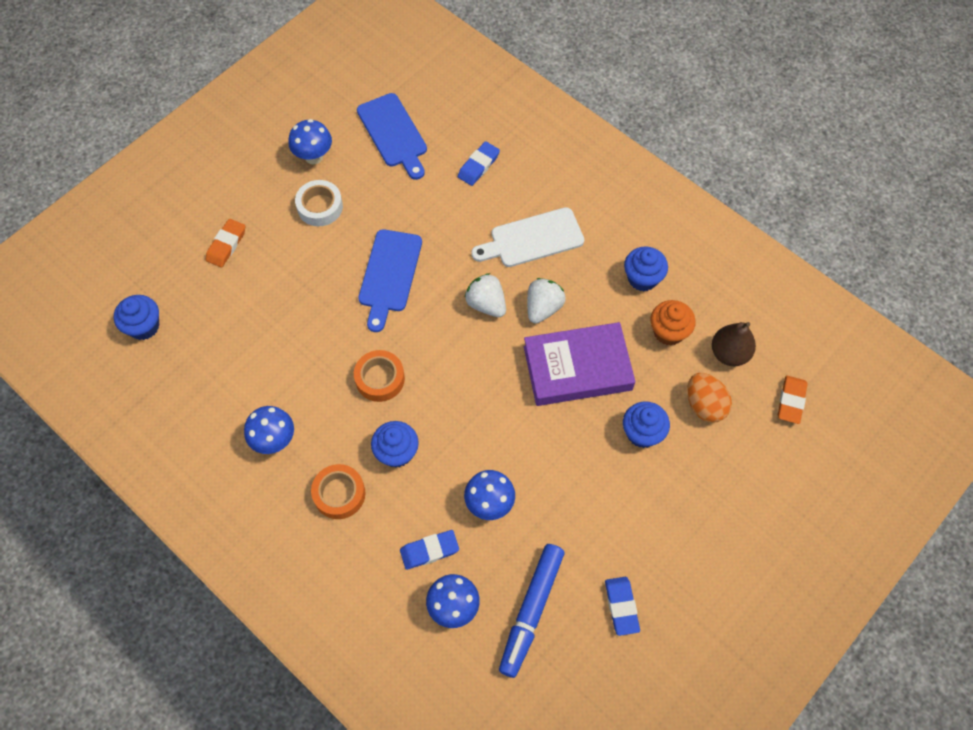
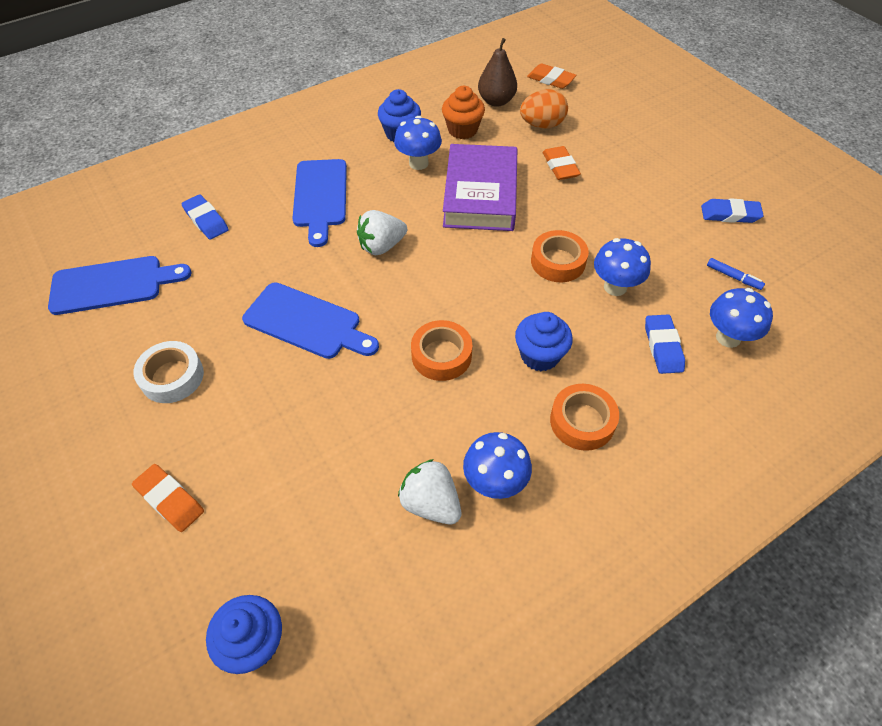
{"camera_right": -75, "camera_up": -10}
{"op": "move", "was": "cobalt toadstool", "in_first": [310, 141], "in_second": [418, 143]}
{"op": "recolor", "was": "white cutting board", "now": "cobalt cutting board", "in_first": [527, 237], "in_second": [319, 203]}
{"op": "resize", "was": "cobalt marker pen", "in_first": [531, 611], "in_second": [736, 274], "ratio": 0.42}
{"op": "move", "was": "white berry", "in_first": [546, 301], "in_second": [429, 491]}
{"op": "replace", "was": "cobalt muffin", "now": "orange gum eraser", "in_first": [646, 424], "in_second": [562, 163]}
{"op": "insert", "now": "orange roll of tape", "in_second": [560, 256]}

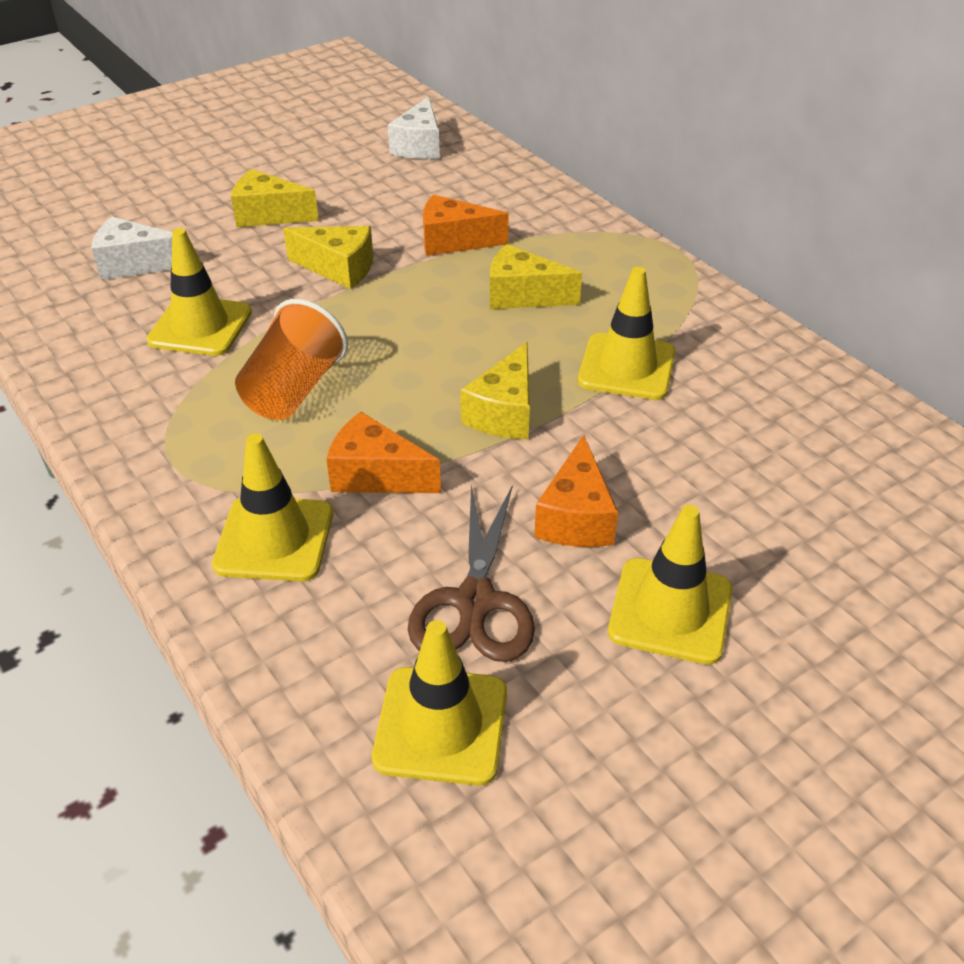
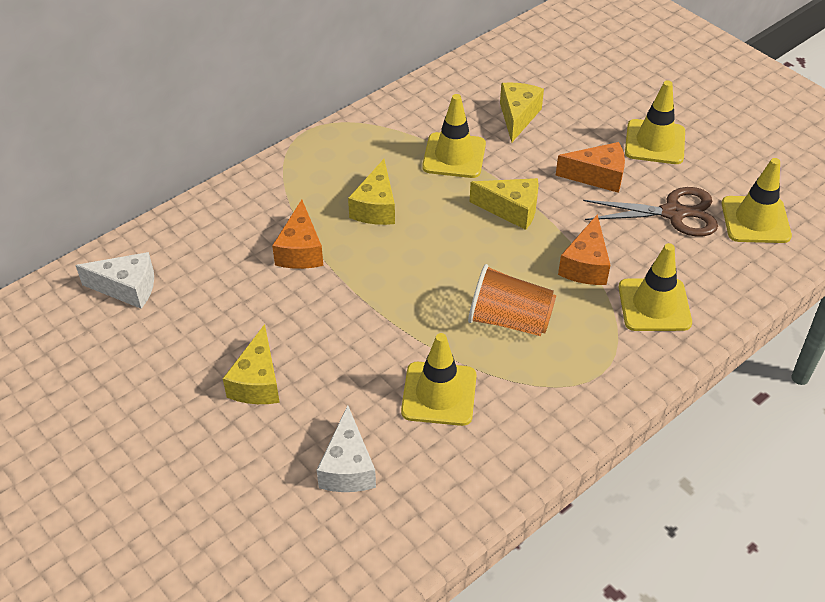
{"camera_right": -95, "camera_up": 5}
{"op": "move", "was": "golden piece of cheese", "in_first": [328, 257], "in_second": [522, 112]}

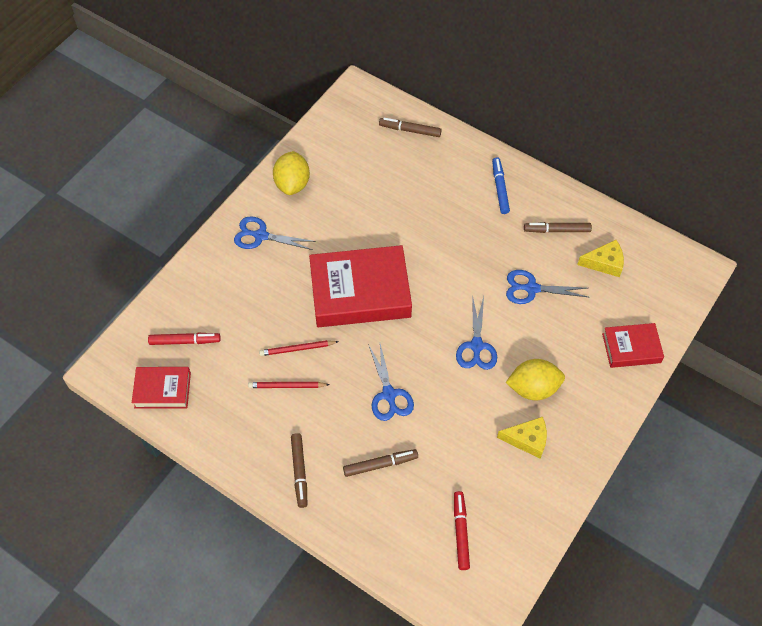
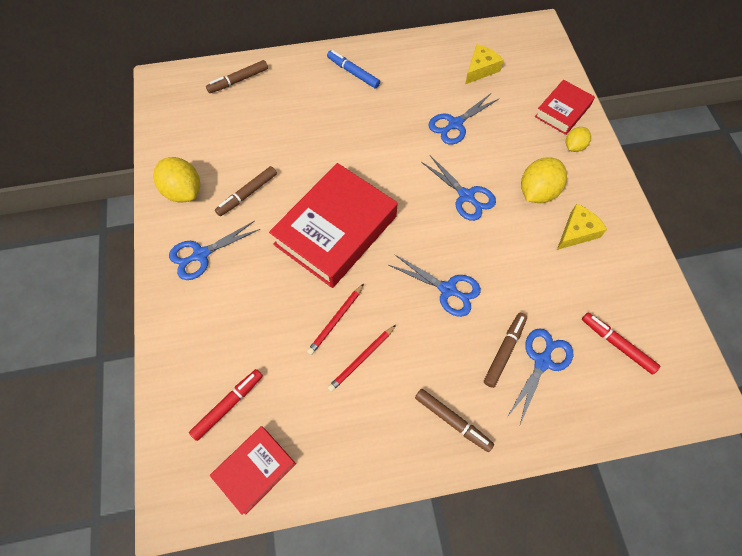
{"camera_right": -45, "camera_up": 5}
{"op": "move", "was": "brown marker pen", "in_first": [558, 227], "in_second": [246, 191]}
{"op": "insert", "now": "cobalt pair of scissors", "in_second": [540, 376]}
{"op": "insert", "now": "golden toy lemon", "in_second": [578, 139]}

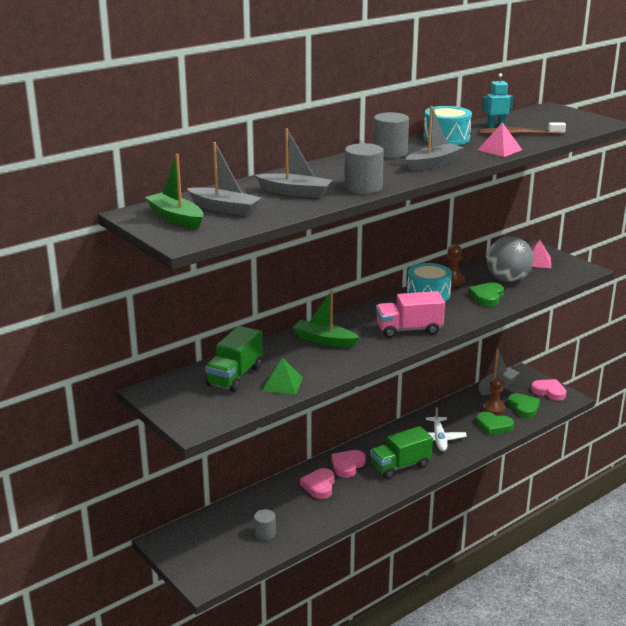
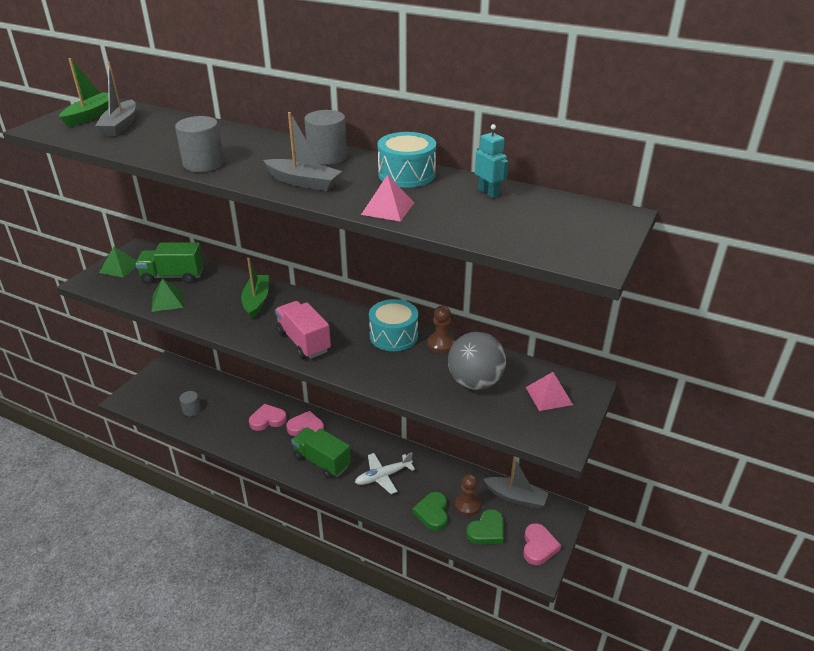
{"camera_right": 65, "camera_up": 10}
{"op": "delete", "was": "gray sailboat", "in_first": [293, 163]}
{"op": "delete", "was": "leaf-green heart", "in_first": [486, 295]}
{"op": "delete", "was": "brown tooth brush", "in_first": [522, 129]}
{"op": "insert", "now": "leaf-green solid pyramid", "in_second": [118, 262]}

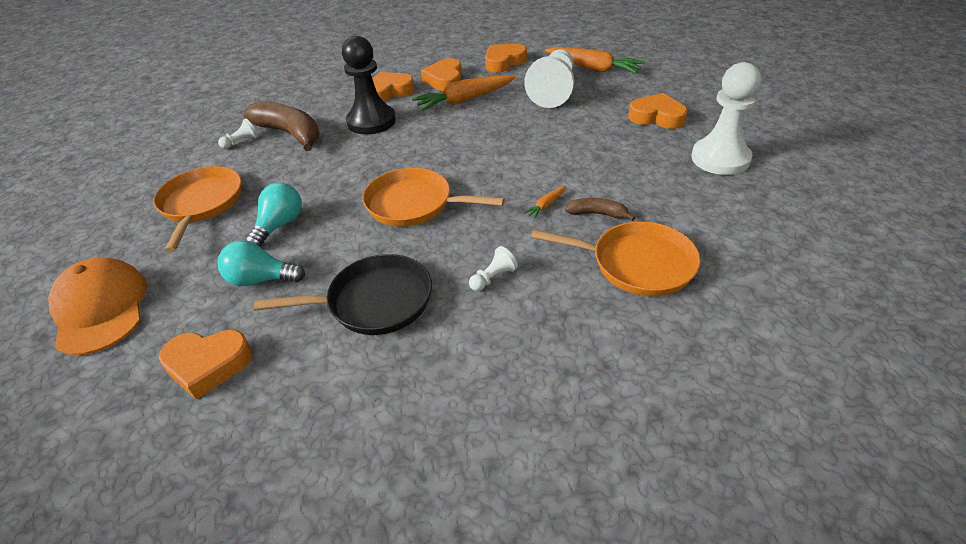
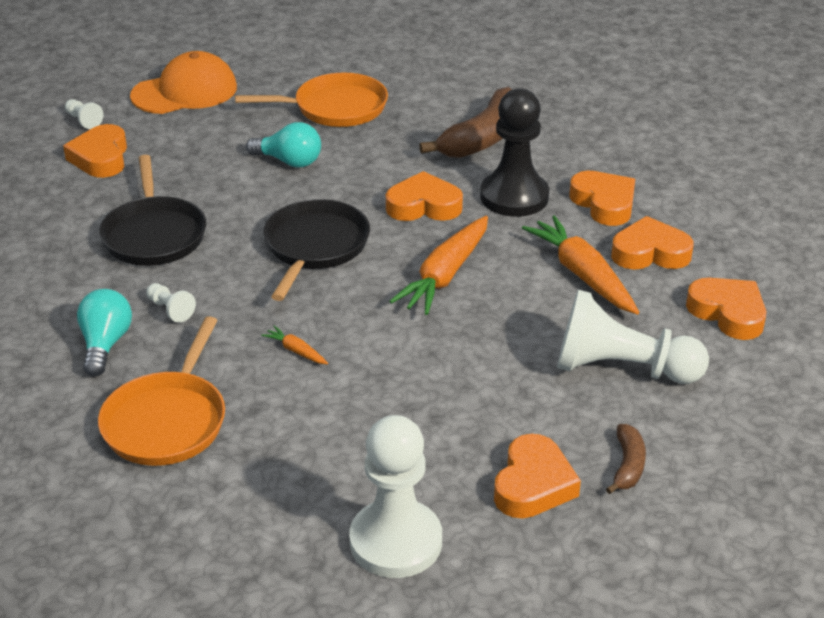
{"camera_right": 85, "camera_up": -5}
{"op": "move", "was": "aqua lightbulb", "in_first": [261, 263], "in_second": [104, 332]}
{"op": "move", "was": "white pawn", "in_first": [238, 133], "in_second": [84, 114]}
{"op": "recolor", "was": "orange pan", "now": "black pan", "in_first": [434, 197], "in_second": [316, 250]}
{"op": "move", "was": "orange carrot", "in_first": [595, 60], "in_second": [438, 265]}
{"op": "move", "was": "brown toy banana", "in_first": [600, 209], "in_second": [626, 459]}
{"op": "insert", "now": "orange heart", "in_second": [424, 196]}

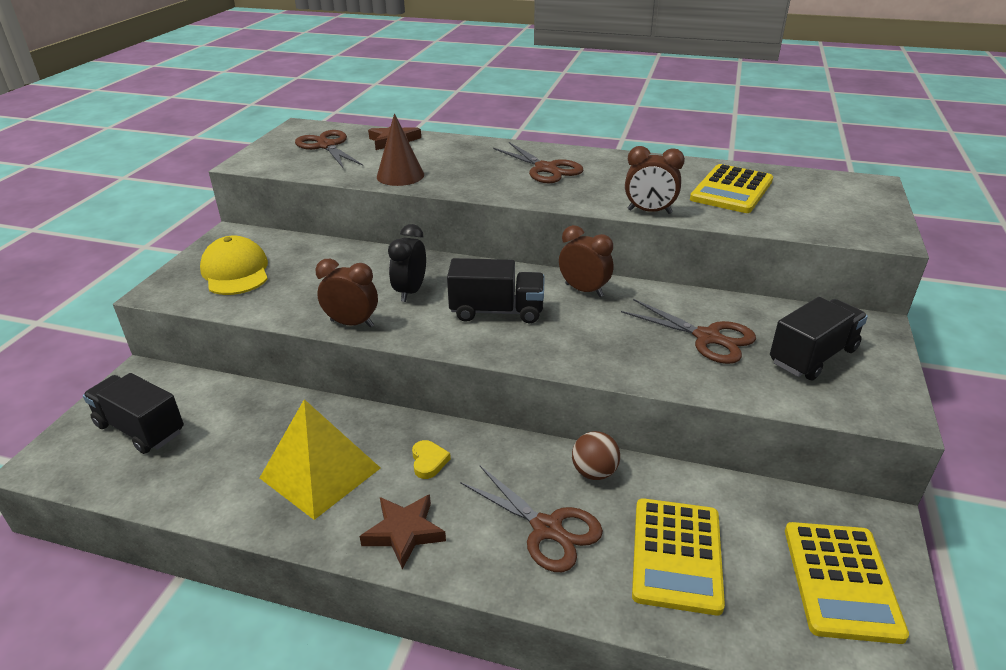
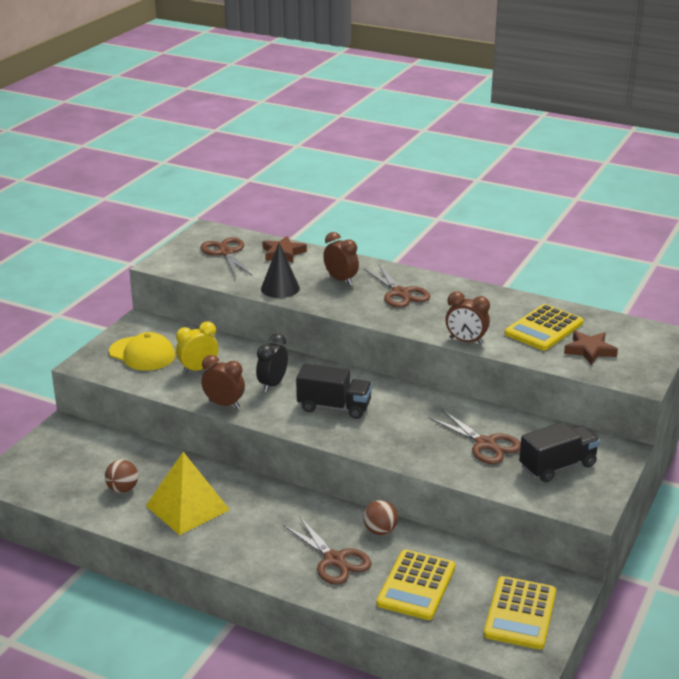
{"camera_right": 10, "camera_up": -5}
{"op": "delete", "was": "black toy truck", "in_first": [133, 413]}
{"op": "rotate", "was": "golden peaked cap", "in_first": [234, 265], "in_second": [142, 351], "clockwise": 135}
{"op": "move", "was": "brown star shape", "in_first": [403, 531], "in_second": [591, 348]}
{"op": "recolor", "was": "brown solid cone", "now": "black solid cone", "in_first": [400, 149], "in_second": [280, 270]}
{"op": "delete", "was": "golden heart", "in_first": [431, 459]}
{"op": "move", "was": "brown bedside clock", "in_first": [586, 261], "in_second": [341, 258]}
{"op": "insert", "now": "brown play ball", "in_second": [121, 476]}
{"op": "insert", "now": "golden bedside clock", "in_second": [197, 347]}

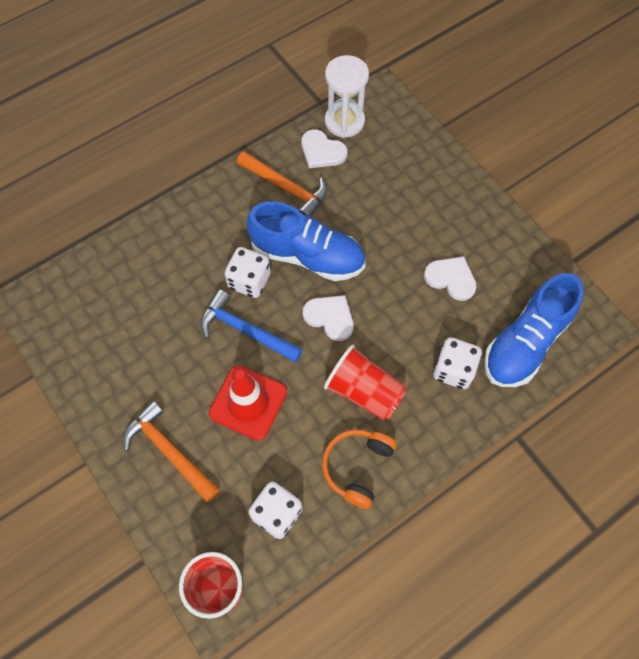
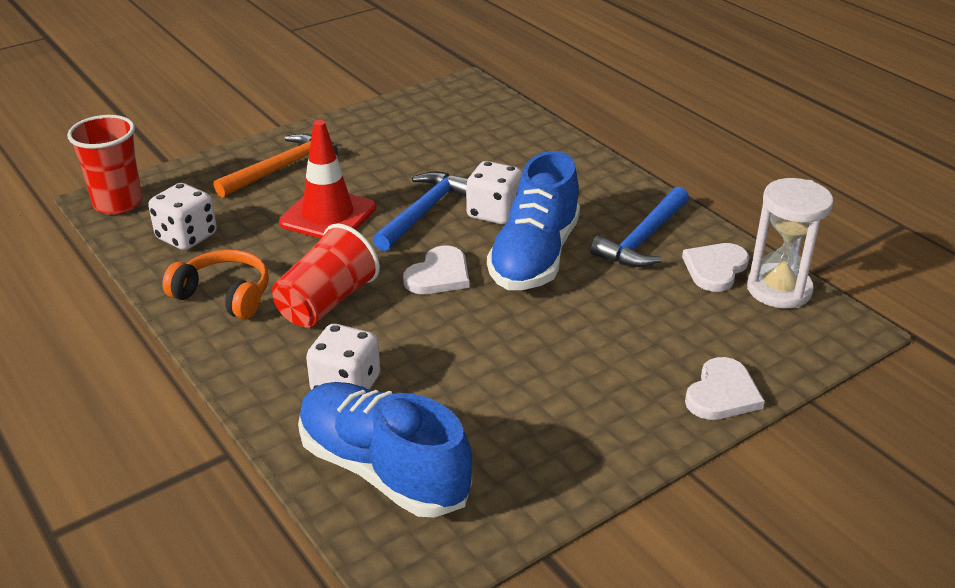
{"camera_right": 90, "camera_up": -30}
{"op": "recolor", "was": "orange hammer", "now": "cobalt hammer", "in_first": [282, 184], "in_second": [639, 226]}
{"op": "move", "was": "white heart", "in_first": [450, 278], "in_second": [725, 388]}

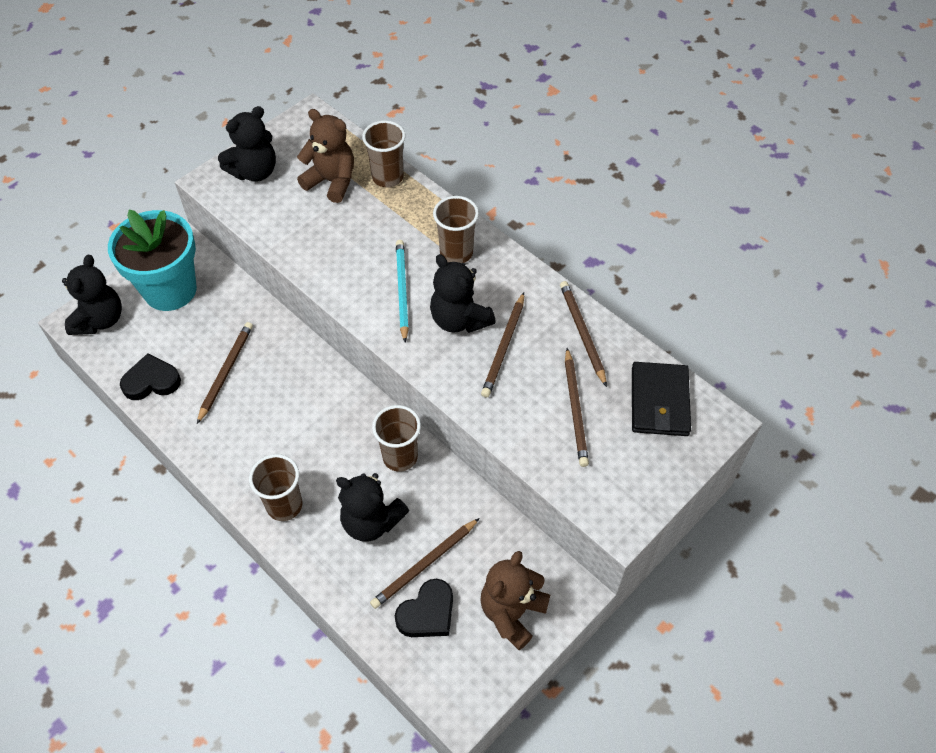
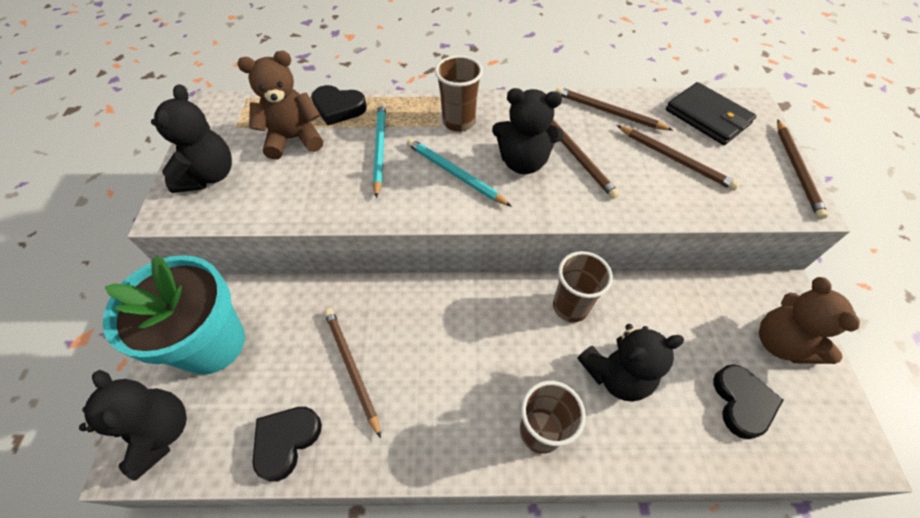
{"camera_right": -45, "camera_up": 0}
{"op": "replace", "was": "brown beaker", "now": "black heart", "in_first": [384, 153], "in_second": [339, 105]}
{"op": "move", "was": "brown pencil", "in_first": [425, 563], "in_second": [802, 169]}
{"op": "insert", "now": "aqua pencil", "in_second": [379, 150]}

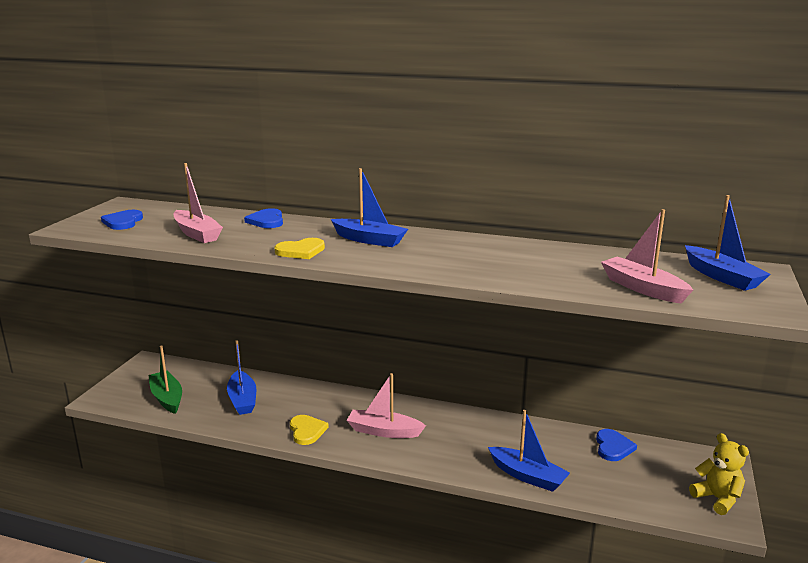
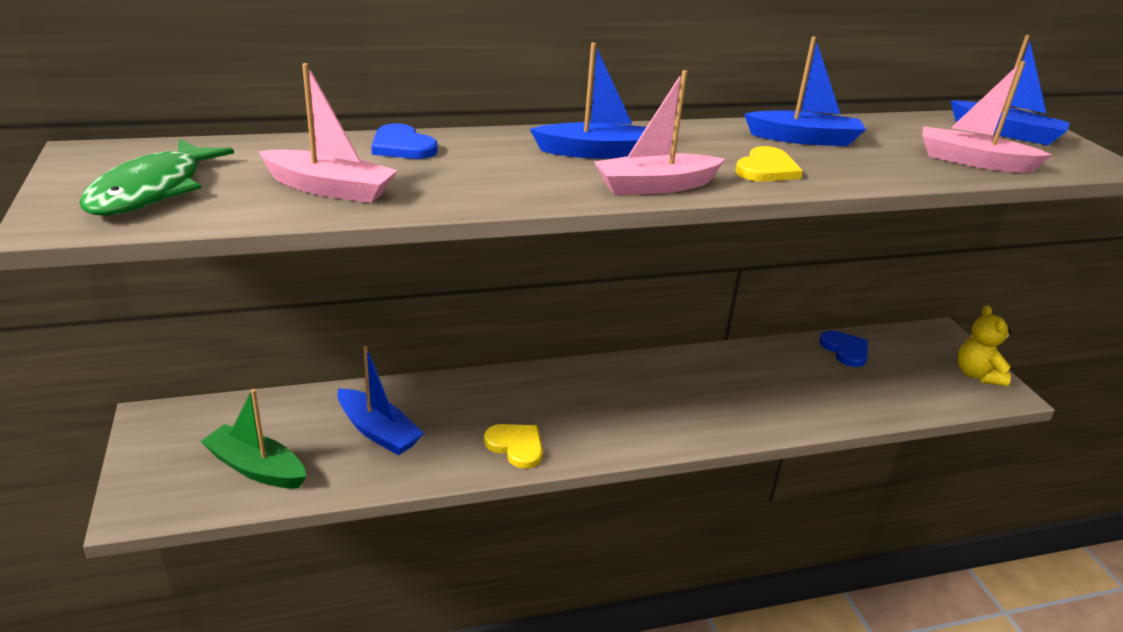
{"camera_right": -35, "camera_up": 10}
{"op": "replace", "was": "cobalt heart", "now": "leaf-green fish figure", "in_first": [122, 220], "in_second": [156, 177]}
{"op": "move", "was": "golden heart", "in_first": [299, 248], "in_second": [769, 164]}
{"op": "move", "was": "pink sailboat", "in_first": [386, 405], "in_second": [659, 132]}
{"op": "move", "was": "cobalt sailboat", "in_first": [529, 451], "in_second": [805, 91]}
{"op": "rotate", "was": "golden teddy", "in_first": [719, 474], "in_second": [984, 345], "clockwise": -120}

